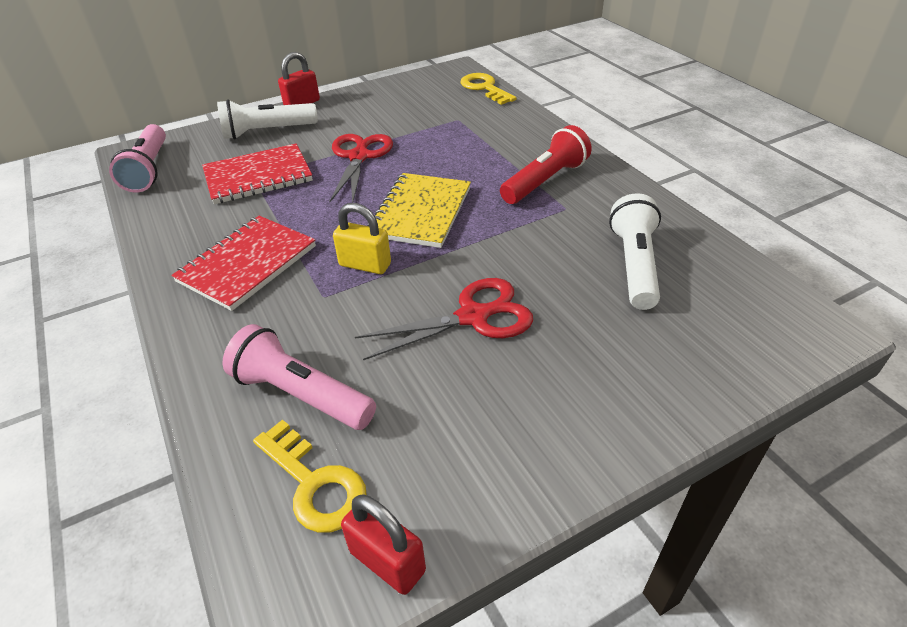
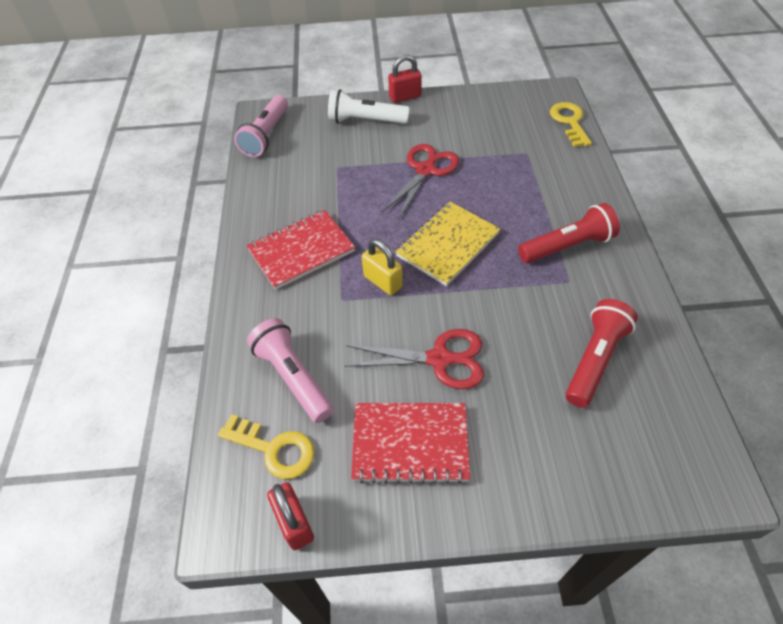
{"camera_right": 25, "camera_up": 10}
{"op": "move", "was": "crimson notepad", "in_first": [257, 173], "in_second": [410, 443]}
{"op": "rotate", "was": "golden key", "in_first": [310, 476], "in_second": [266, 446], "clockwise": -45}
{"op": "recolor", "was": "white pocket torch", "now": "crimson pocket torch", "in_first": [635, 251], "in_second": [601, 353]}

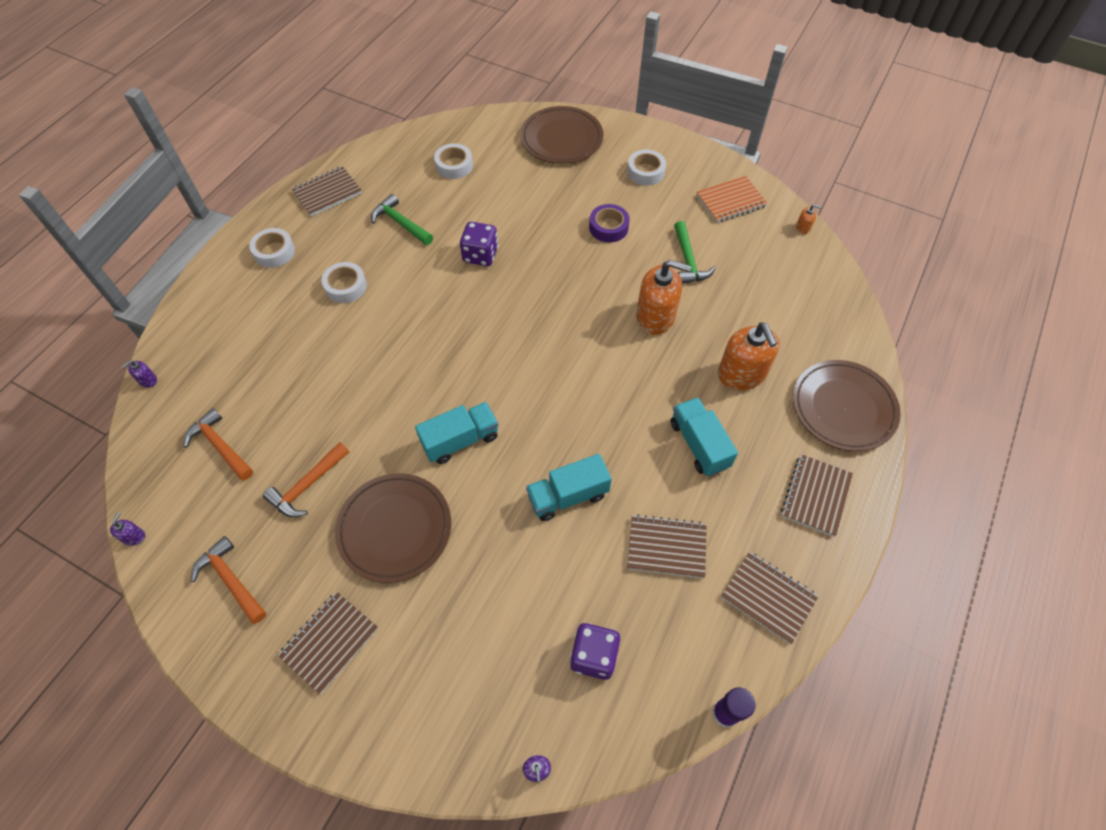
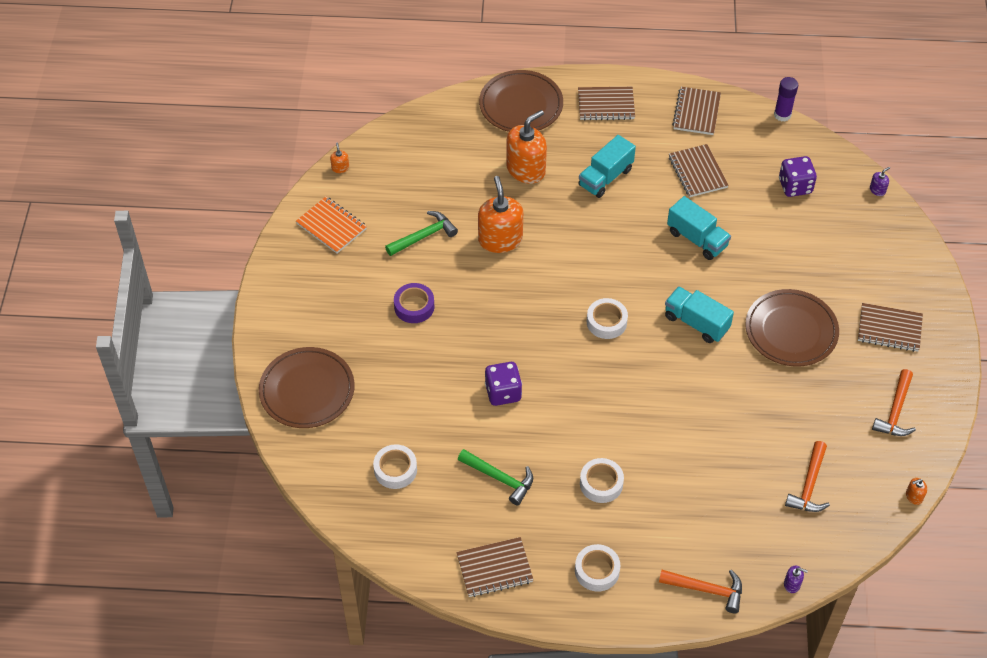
{"camera_right": -115, "camera_up": -5}
{"op": "recolor", "was": "purple soap dispenser", "now": "orange soap dispenser", "in_first": [127, 529], "in_second": [916, 491]}
{"op": "move", "was": "orange hammer", "in_first": [306, 479], "in_second": [700, 591]}
{"op": "rotate", "was": "brown notepad", "in_first": [327, 191], "in_second": [495, 567], "clockwise": -45}
{"op": "rotate", "was": "leaf-green hammer", "in_first": [402, 219], "in_second": [495, 477], "clockwise": -75}
{"op": "move", "was": "white roll of tape", "in_first": [646, 167], "in_second": [607, 318]}

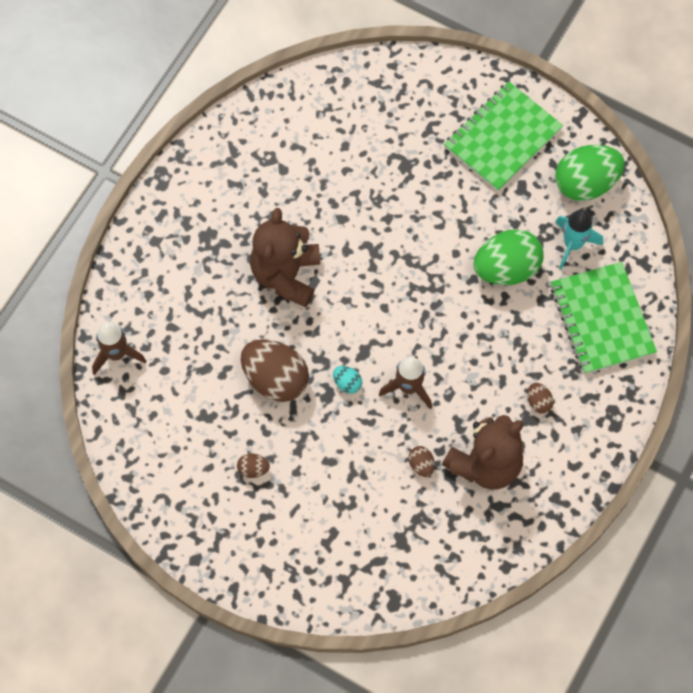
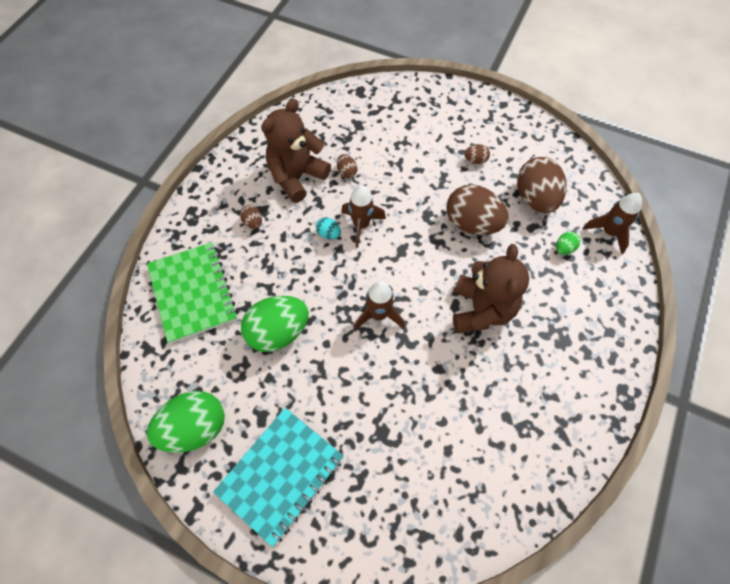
{"camera_right": 175, "camera_up": -5}
{"op": "move", "was": "aqua toy egg", "in_first": [347, 380], "in_second": [328, 228]}
{"op": "recolor", "was": "leaf-green notepad", "now": "aqua notepad", "in_first": [503, 136], "in_second": [278, 477]}
{"op": "delete", "was": "aqua spaceship", "in_first": [579, 240]}
{"op": "insert", "now": "brown spaceship", "in_second": [379, 305]}
{"op": "insert", "now": "brown toy egg", "in_second": [542, 185]}
{"op": "insert", "now": "leaf-green toy egg", "in_second": [568, 243]}

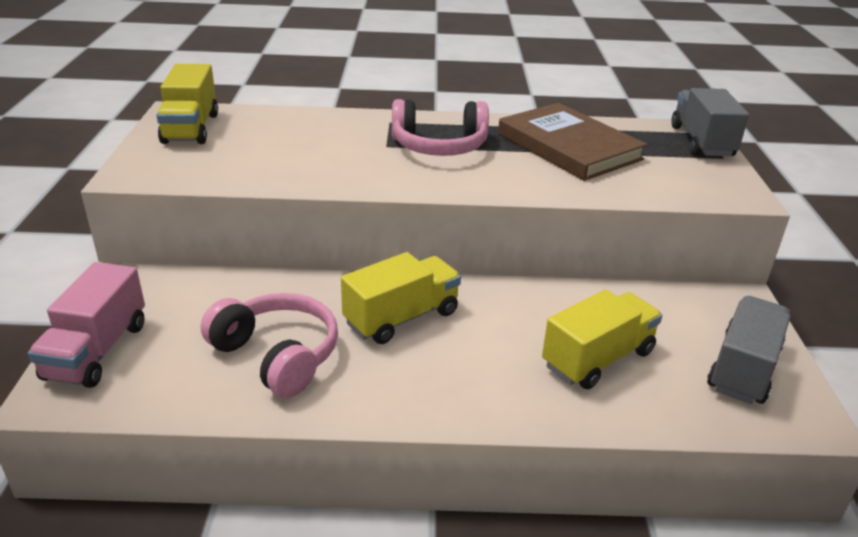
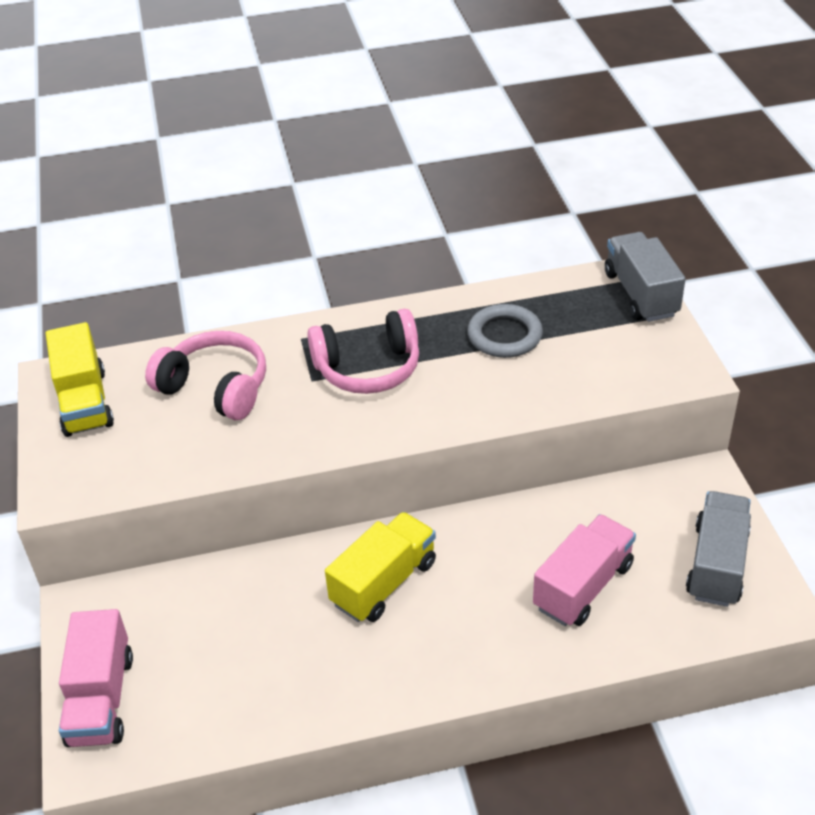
{"camera_right": -10, "camera_up": 10}
{"op": "move", "was": "pink over-ear headphones", "in_first": [269, 345], "in_second": [205, 375]}
{"op": "replace", "was": "brown book", "now": "gray hoop", "in_first": [572, 142], "in_second": [505, 331]}
{"op": "recolor", "was": "golden toy truck", "now": "pink toy truck", "in_first": [602, 340], "in_second": [584, 570]}

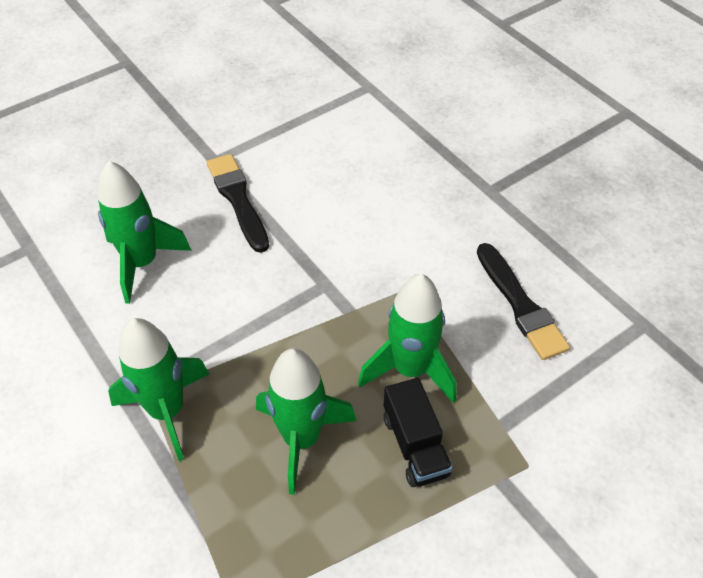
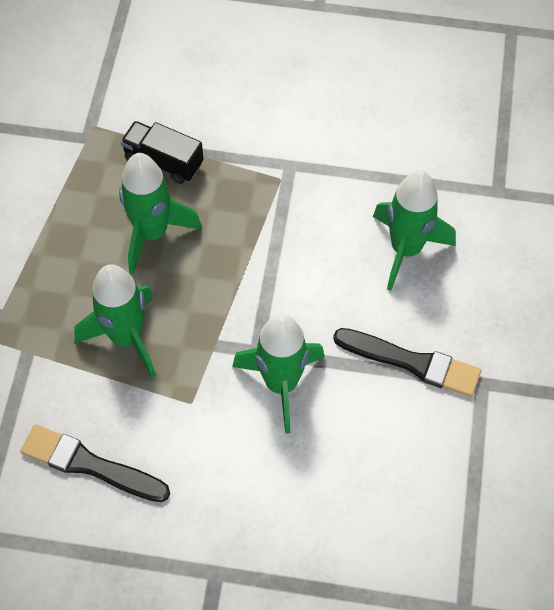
{"camera_right": 135, "camera_up": 10}
{"op": "move", "was": "leaf-green spaceship", "in_first": [158, 389], "in_second": [278, 374]}
{"op": "move", "was": "black toy truck", "in_first": [418, 432], "in_second": [162, 152]}

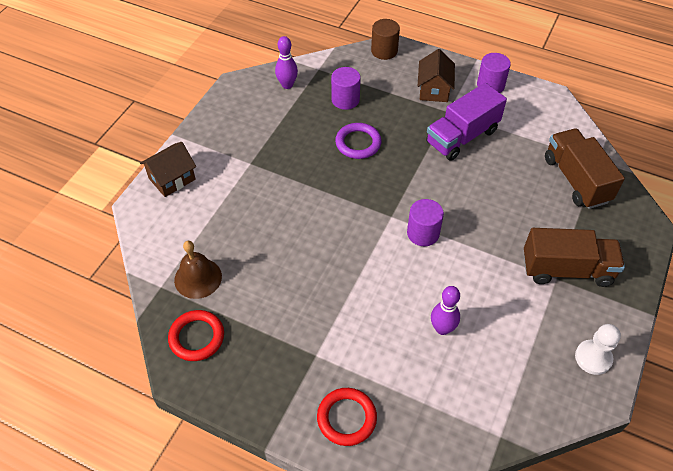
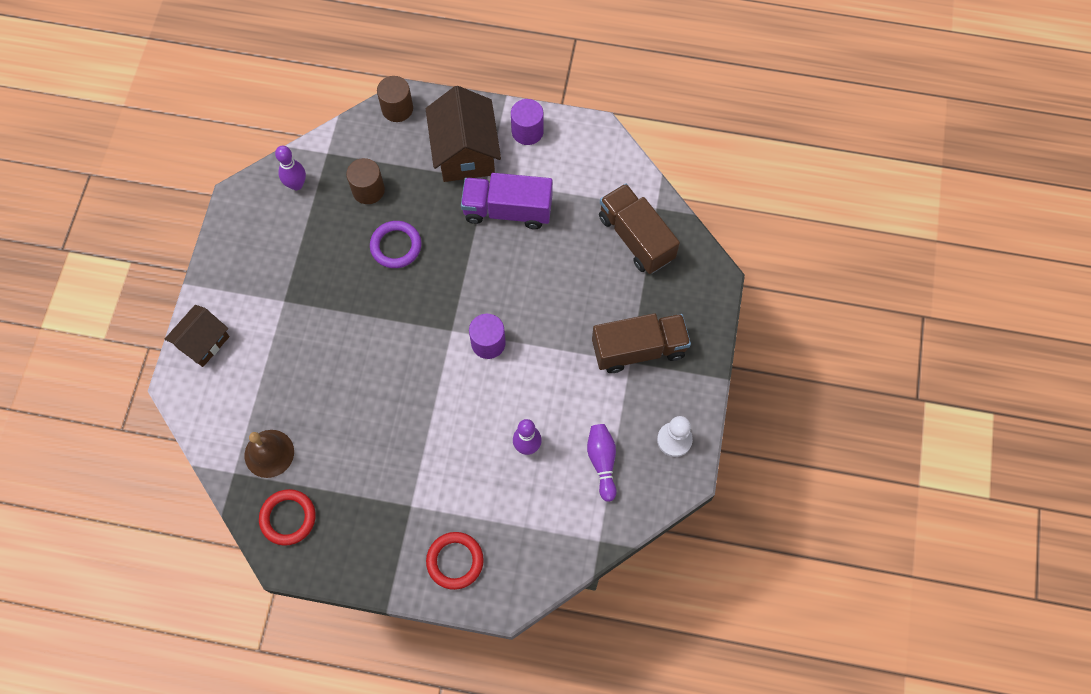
{"camera_right": -15, "camera_up": 15}
{"op": "recolor", "was": "purple cylinder", "now": "brown cylinder", "in_first": [346, 88], "in_second": [365, 181]}
{"op": "resize", "was": "brown cottage", "in_first": [436, 75], "in_second": [463, 134], "ratio": 1.6}
{"op": "rotate", "was": "purple toy truck", "in_first": [466, 122], "in_second": [507, 201], "clockwise": 60}
{"op": "insert", "now": "purple bowling pin", "in_second": [602, 463]}

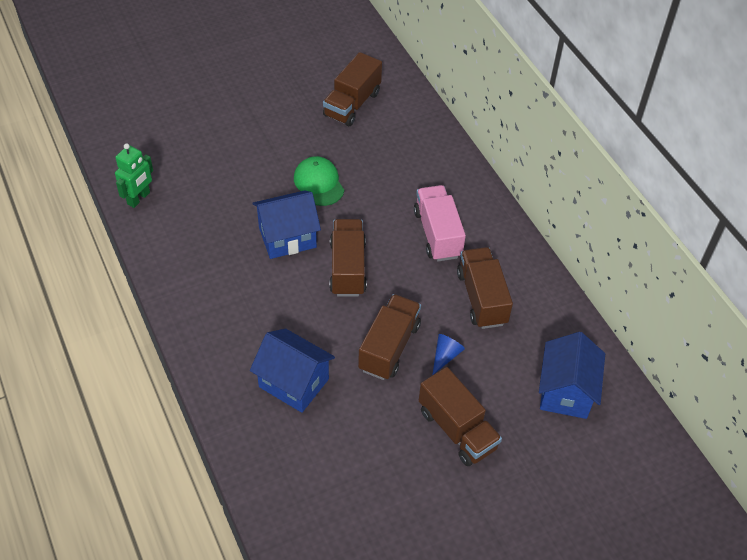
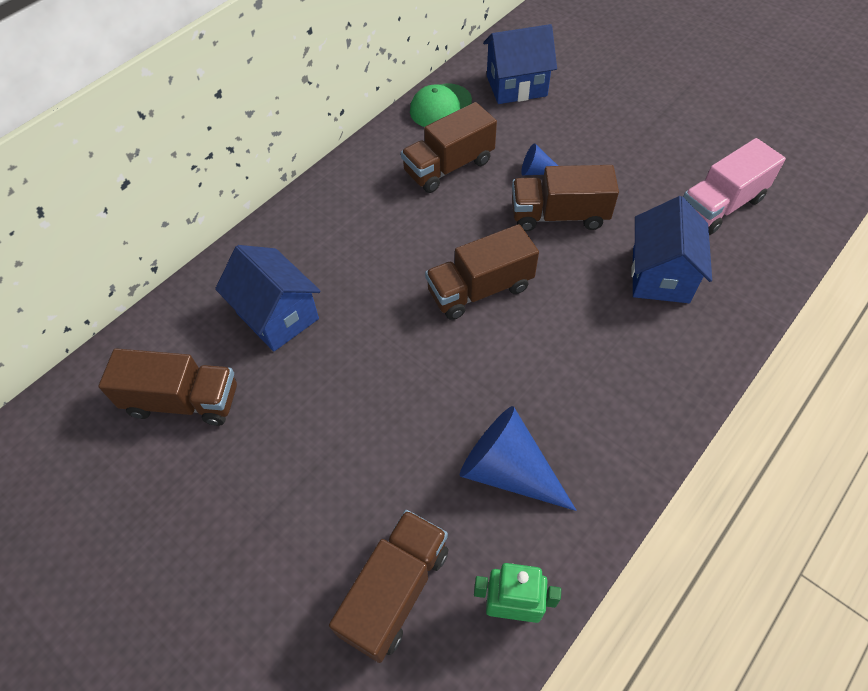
{"camera_right": -110, "camera_up": 5}
{"op": "move", "was": "cobalt cottage", "in_first": [286, 224], "in_second": [268, 298]}
{"op": "move", "was": "leaf-green peaked cap", "in_first": [319, 181], "in_second": [441, 105]}
{"op": "move", "was": "pink toy truck", "in_first": [440, 223], "in_second": [734, 186]}
{"op": "move", "was": "brown toy truck", "in_first": [460, 416], "in_second": [389, 586]}
{"op": "insert", "now": "cobalt solid cone", "in_second": [518, 458]}

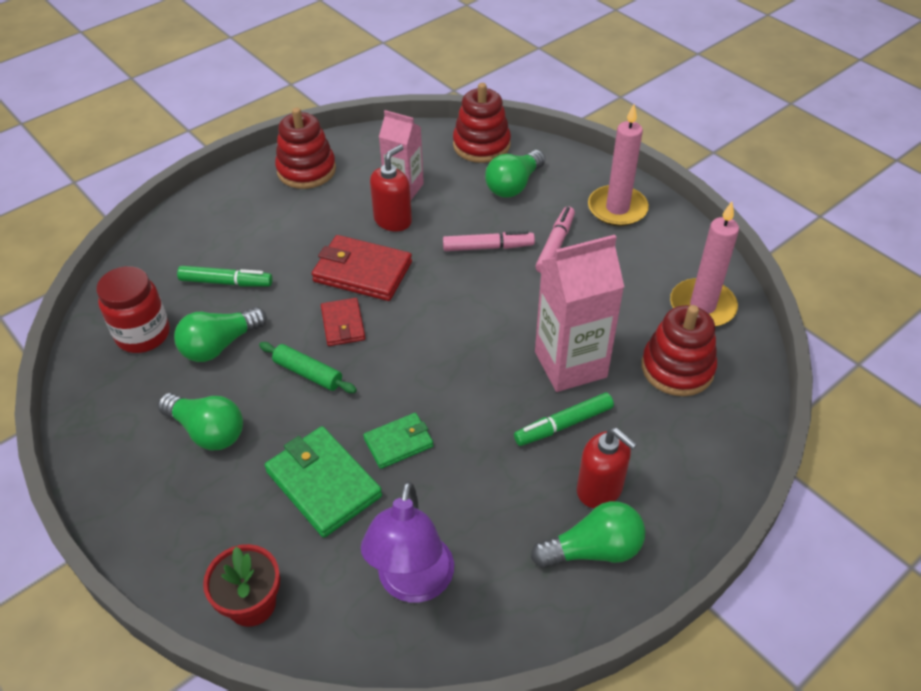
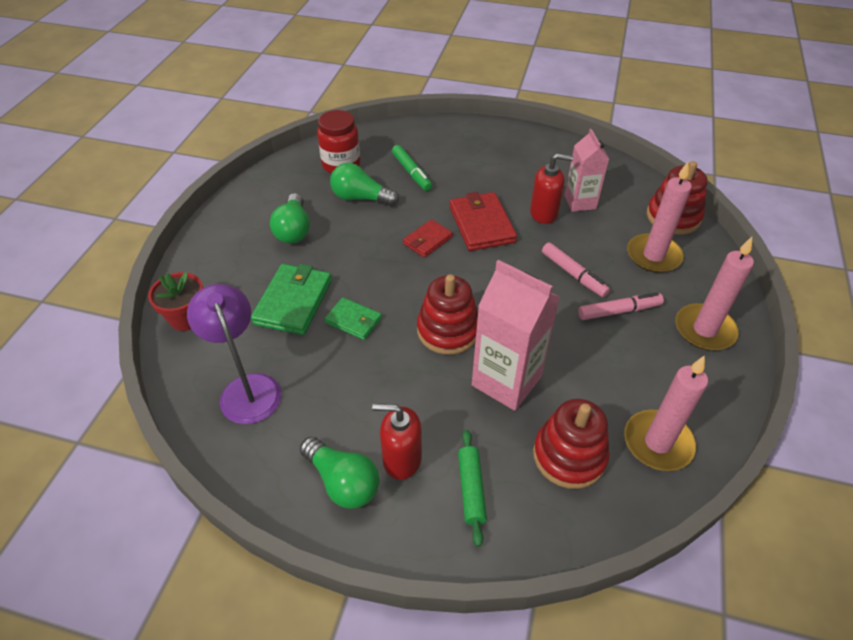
{"camera_right": 55, "camera_up": 0}
{"op": "move", "was": "leaf-green pastry roller", "in_first": [308, 367], "in_second": [472, 488]}
{"op": "move", "was": "crimson ring stacker", "in_first": [305, 148], "in_second": [447, 314]}
{"op": "rotate", "was": "purple desk lamp", "in_first": [407, 542], "in_second": [234, 354], "clockwise": 90}
{"op": "replace", "was": "leaf-green lightbulb", "now": "pink wax candle", "in_first": [515, 174], "in_second": [659, 217]}
{"op": "delete", "was": "leaf-green marker pen", "in_first": [564, 419]}
{"op": "rotate", "was": "crimson soap dispenser", "in_first": [607, 468], "in_second": [397, 442], "clockwise": 90}

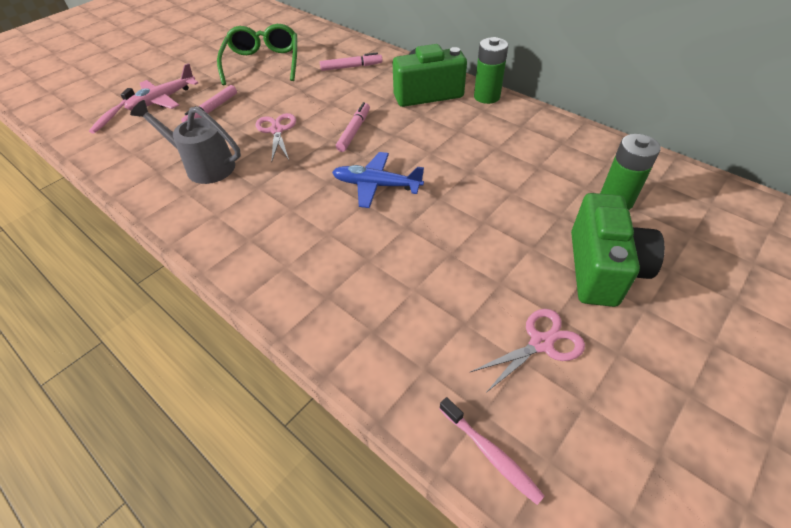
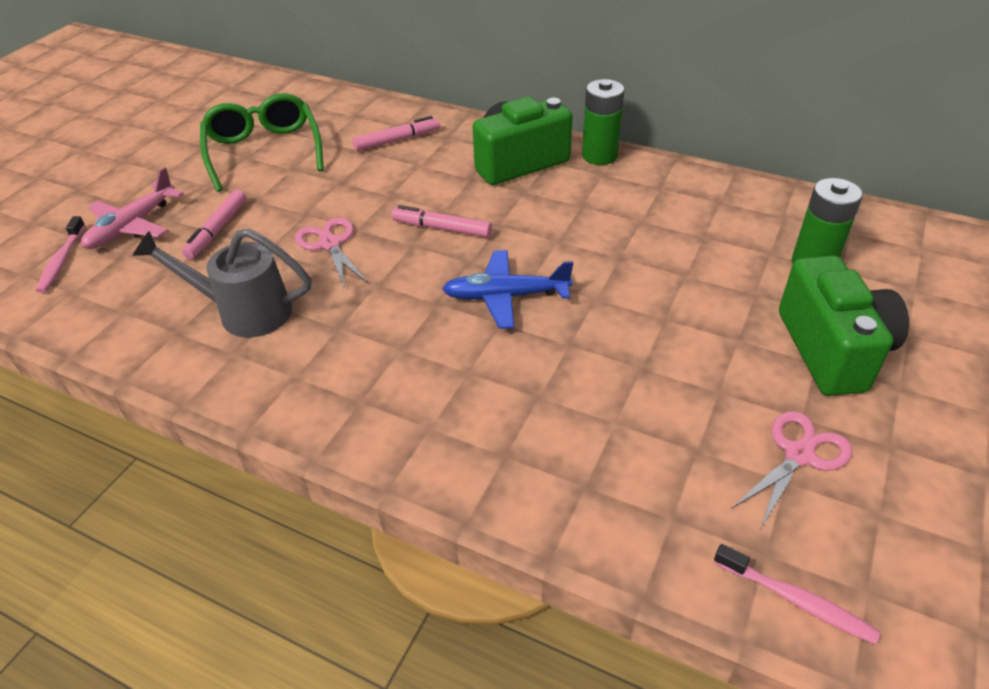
{"camera_right": -15, "camera_up": -5}
{"op": "rotate", "was": "pink marker pen", "in_first": [353, 127], "in_second": [442, 221], "clockwise": -75}

